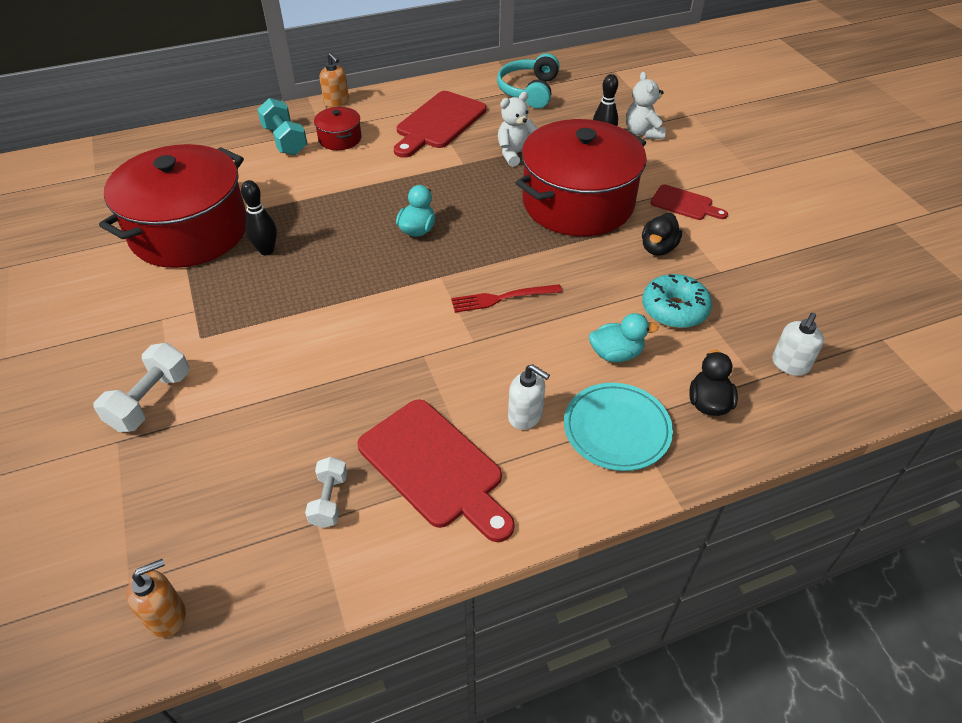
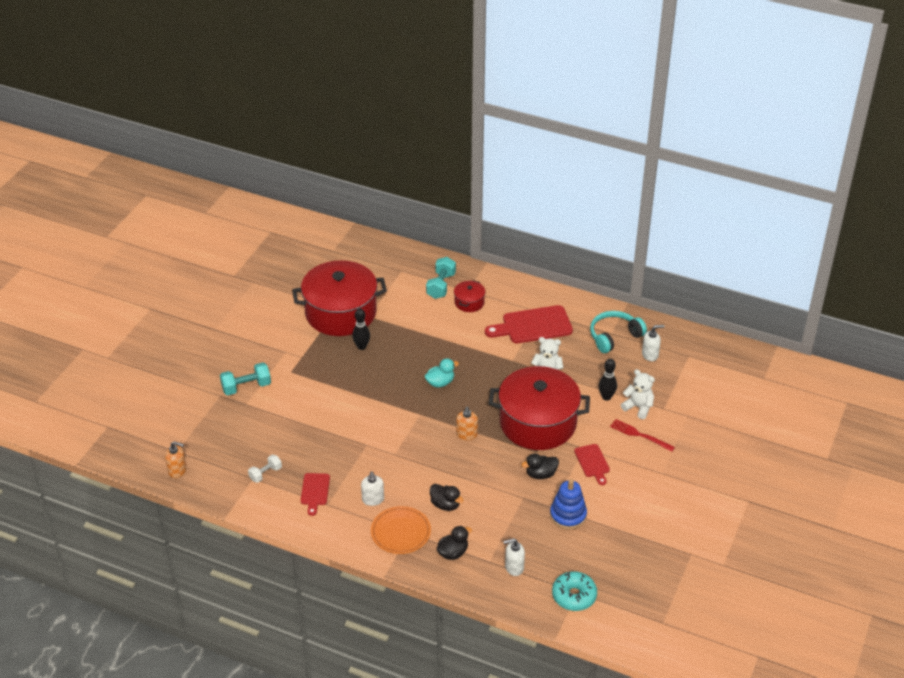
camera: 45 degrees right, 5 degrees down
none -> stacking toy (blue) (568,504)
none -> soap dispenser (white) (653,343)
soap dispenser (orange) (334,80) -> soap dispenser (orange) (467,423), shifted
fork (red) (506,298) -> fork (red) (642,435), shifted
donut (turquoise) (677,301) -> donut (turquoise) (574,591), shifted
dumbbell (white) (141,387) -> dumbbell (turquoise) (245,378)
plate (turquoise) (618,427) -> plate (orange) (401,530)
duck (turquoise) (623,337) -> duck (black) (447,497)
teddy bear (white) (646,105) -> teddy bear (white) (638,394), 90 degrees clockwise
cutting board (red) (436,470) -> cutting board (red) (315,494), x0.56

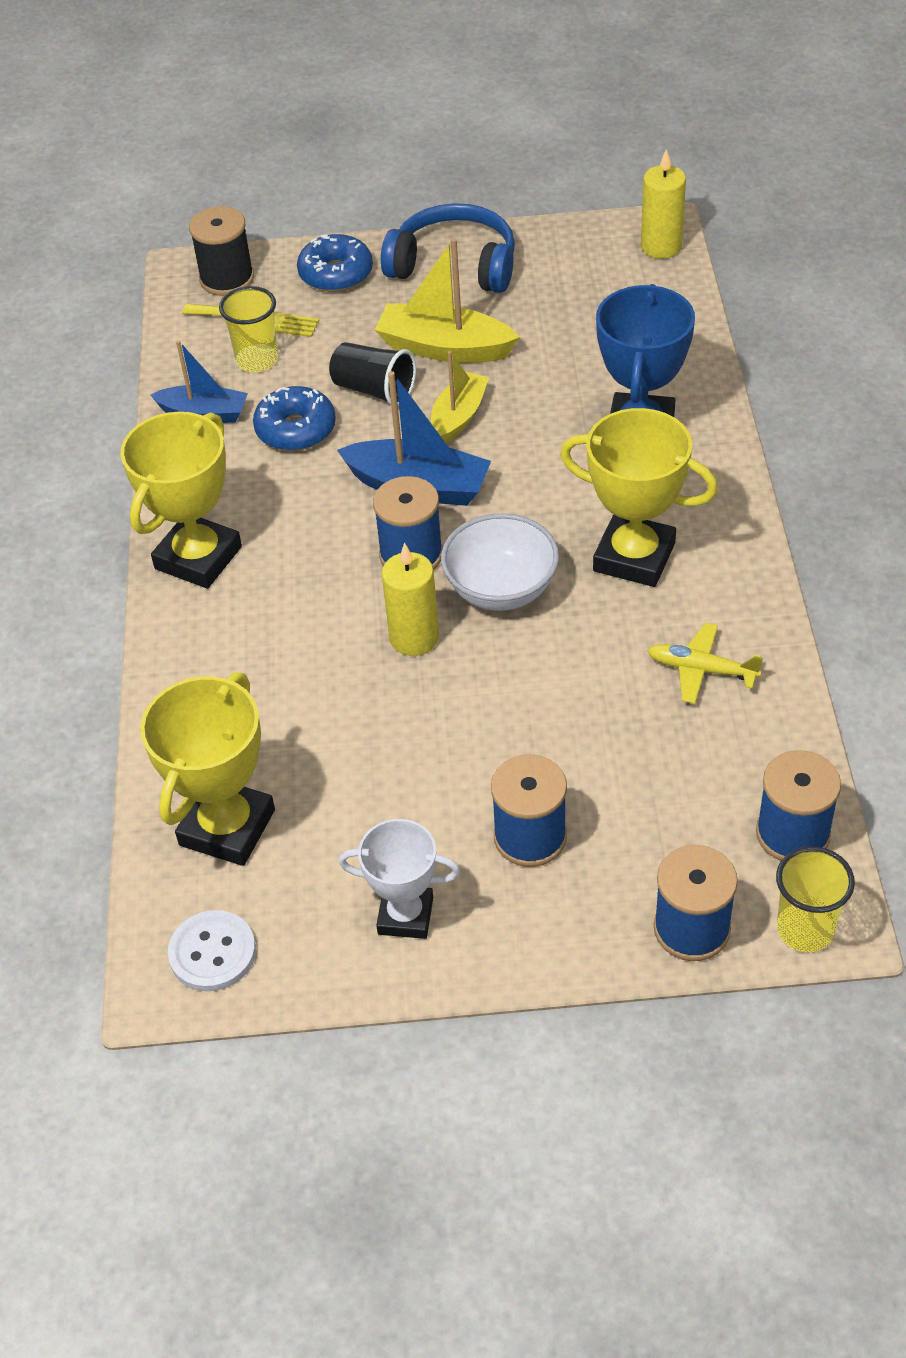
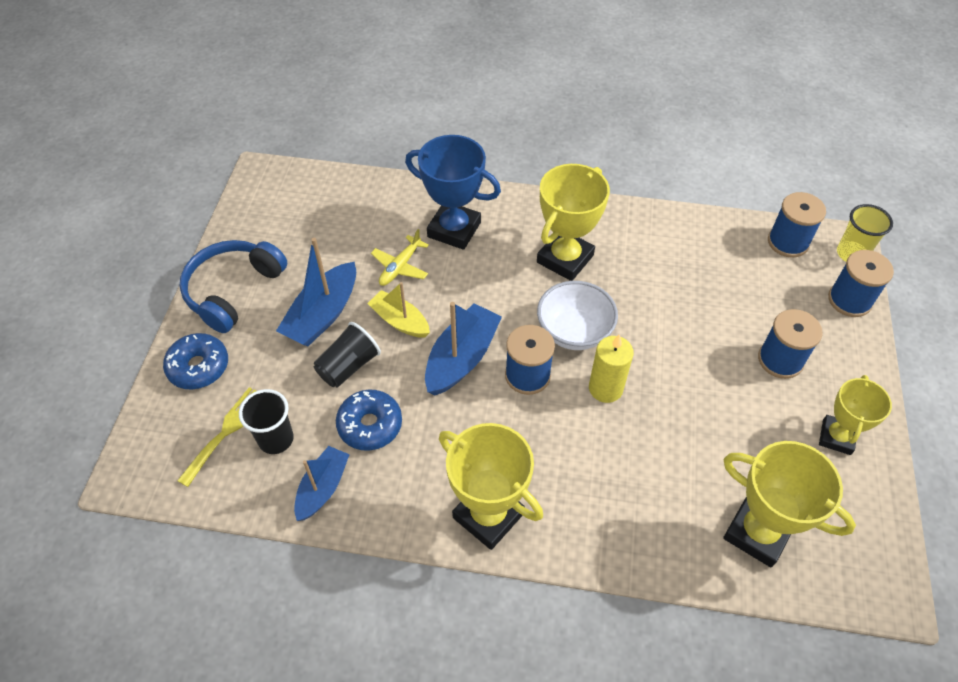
camera: 80 degrees left, 5 degrees up
button (white) (212,951) -> none
spool (black) (221,251) -> none
candle (yellow) (663,204) -> none
plane (yellow) (705,663) -> plane (yellow) (400,257), shifted
cup (yellow) (248,329) -> cup (black) (266,421)
trophy (white) (399,879) -> trophy (yellow) (855,415)
boat (yellow) (447,300) -> boat (blue) (316,292)

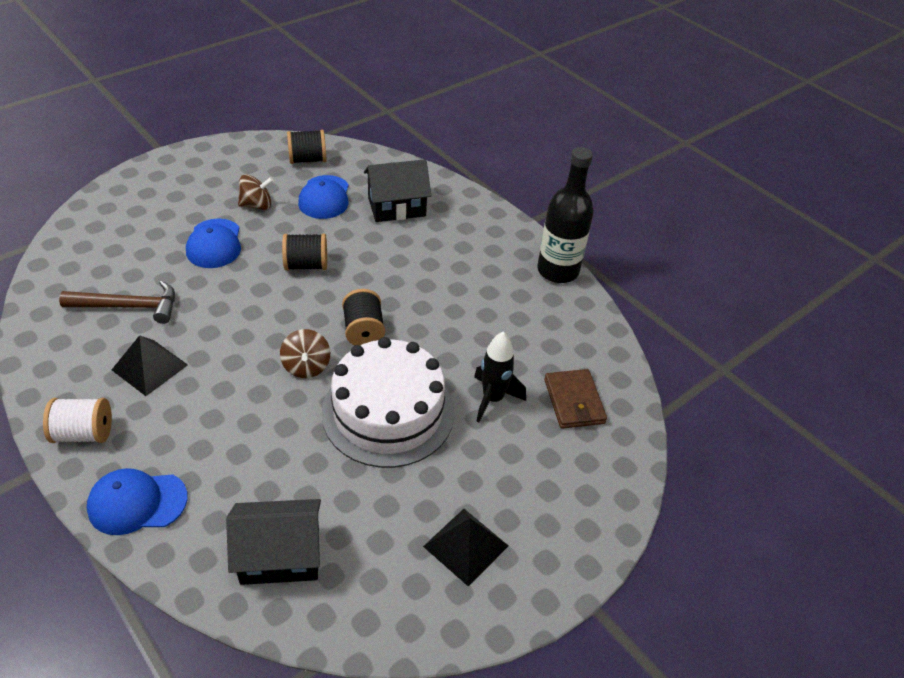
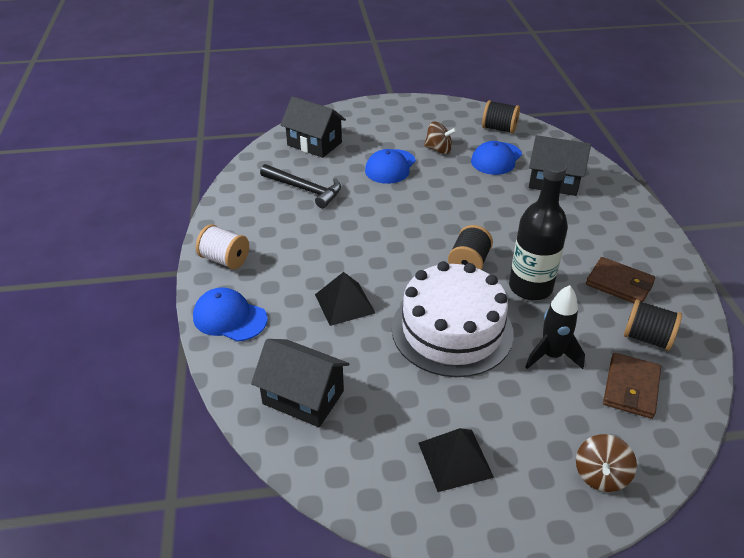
camera: 35 degrees right, 5 degrees down
none -> house (black) (313,127)
none -> wallet (brown) (620,280)
pyramid (black) (150,365) -> pyramid (black) (345,299), shifted
spinning top (brown) (305,353) -> spinning top (brown) (606,463), shifted
spool (black) (304,251) -> spool (black) (653,325), shifted
bottle (black) (565,215) -> bottle (black) (538,230), shifted
hammer (brown) (117,302) -> hammer (black) (300,186)

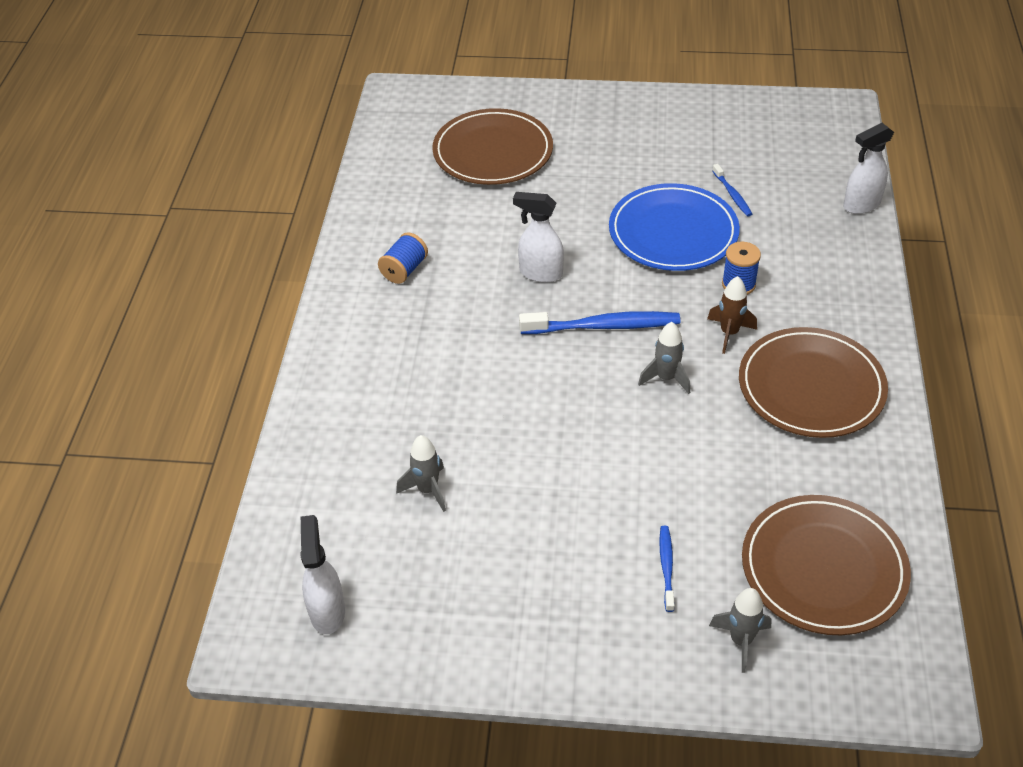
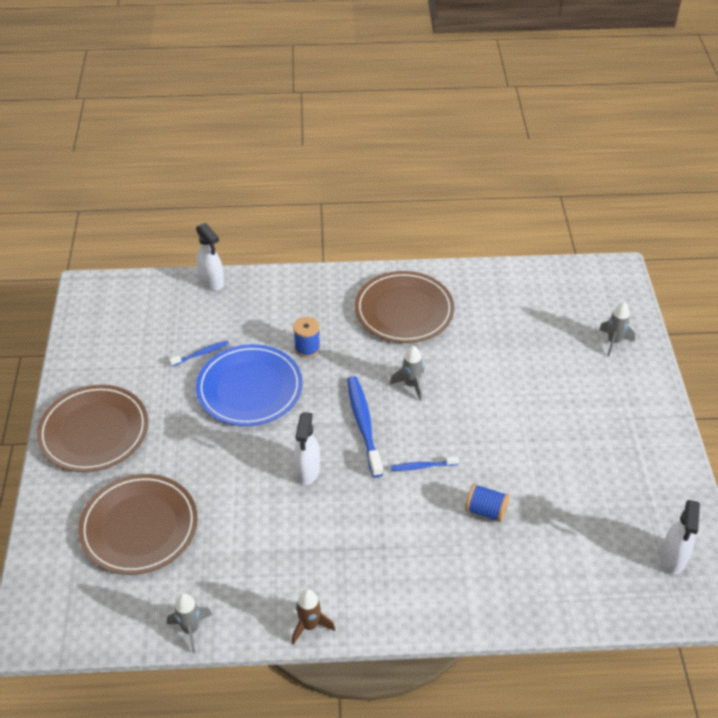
camera: 100 degrees left, 0 degrees up
spool (blue) (403,258) -> spool (blue) (487,502), shifted
rocket (grey) (421,473) -> rocket (grey) (189,623), shifted
toothbrush (blue) (667,569) -> toothbrush (blue) (425,463), shifted
rocket (brown) (732,315) -> rocket (brown) (313,617), shifted
plate (brown) (826,565) -> plate (brown) (92,428), shifted
spray bottle (white) (322,574) -> spray bottle (white) (680,537), 60 degrees counterclockwise

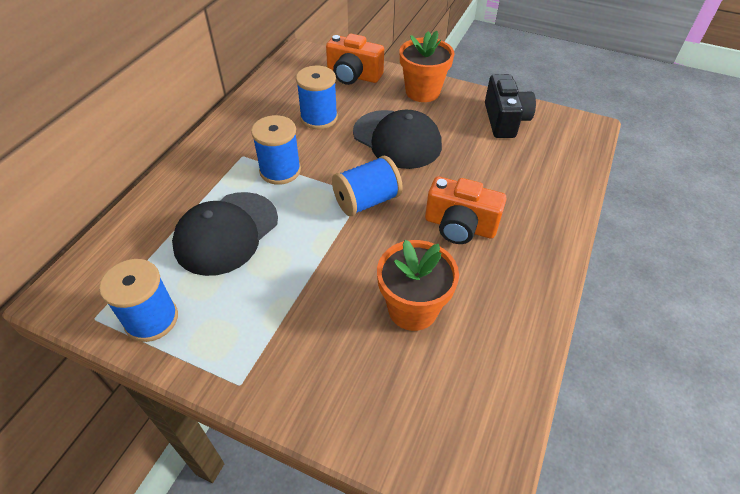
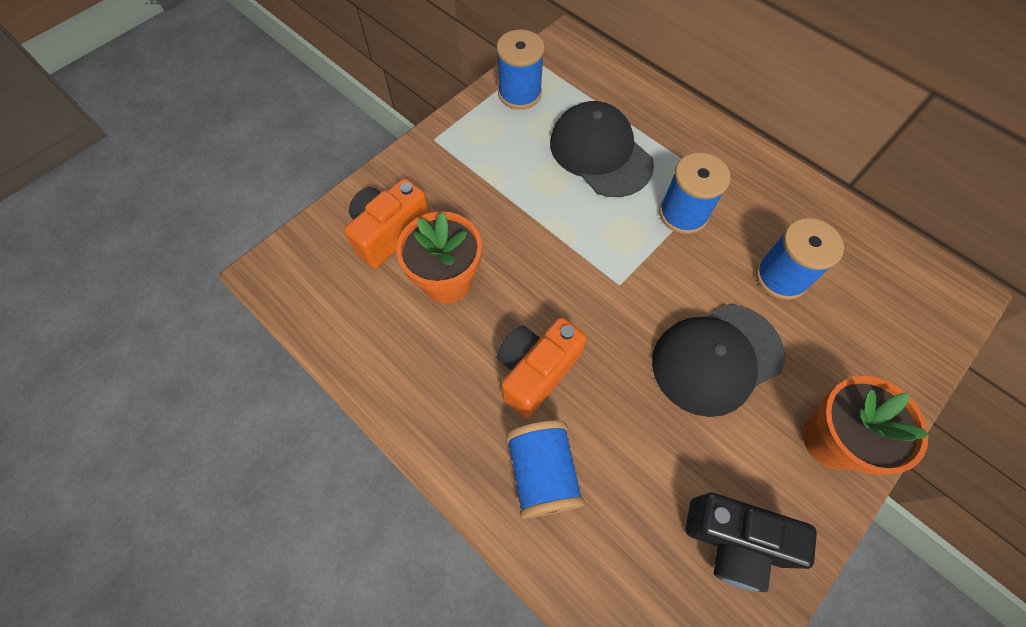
camera: 110 degrees right, 15 degrees up
camera (orange) (355,59) -> camera (orange) (387,223), shifted
spool (blue) (367,186) -> spool (blue) (545,469), shifted

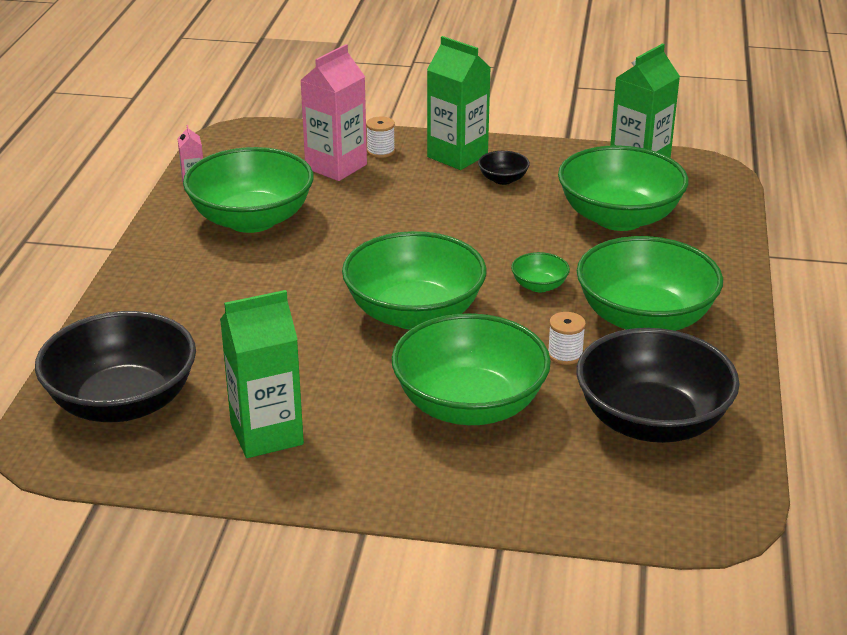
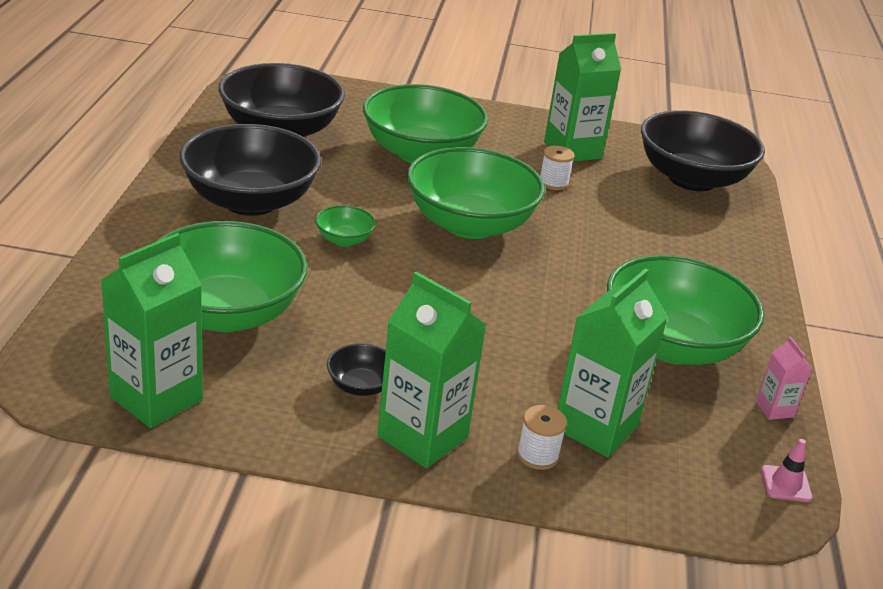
camera: 175 degrees right, 0 degrees up
none -> traffic cone (pink) (787,470)
spool (white) (567,338) -> spool (white) (557,168), shifted
carton (pink) (333,112) -> carton (green) (613,362)
bowl (green) (650,283) -> bowl (black) (250,170)

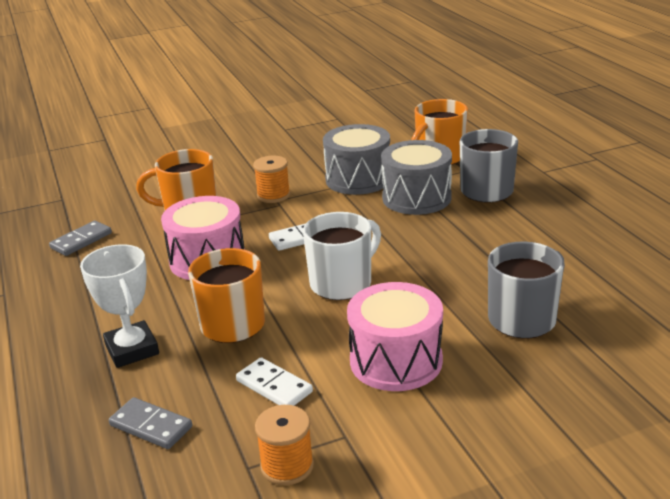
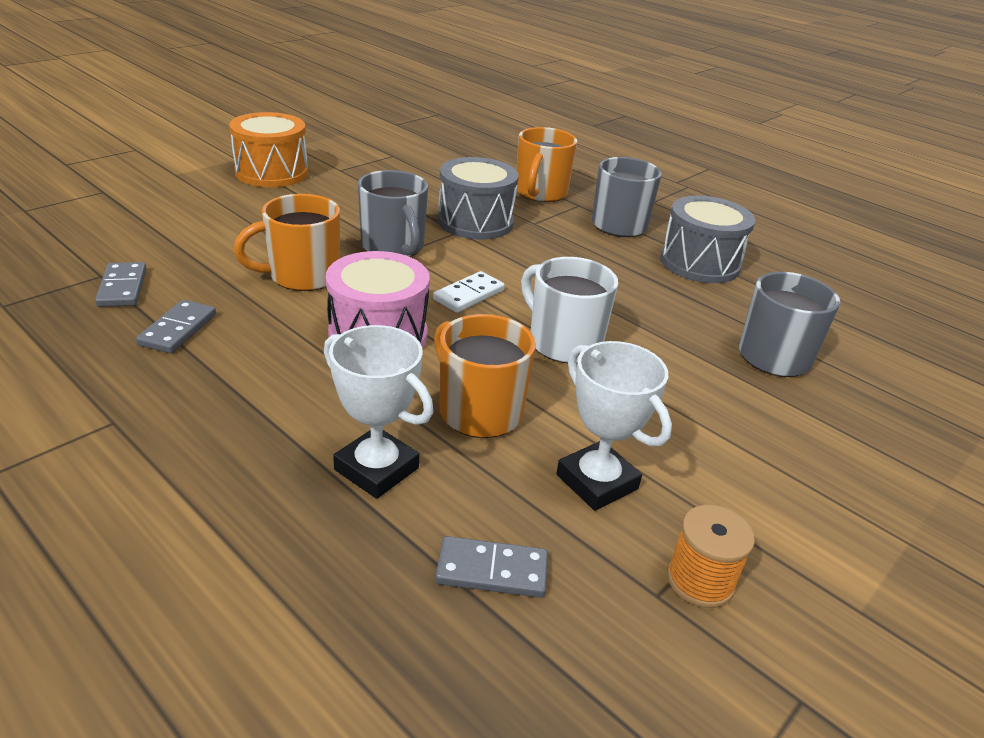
camera: 30 degrees left, 5 degrees up
drum (pink) (395,336) -> none
none -> domino (grey) (121,284)
none -> drum (orange) (268,149)
drum (grey) (416,177) -> drum (grey) (707,239), shifted
domino (white) (274,381) -> trophy (white) (614,426)
spool (orange) (271,179) -> mug (grey) (393,213)
mug (white) (342,256) -> mug (white) (569,310), 60 degrees counterclockwise

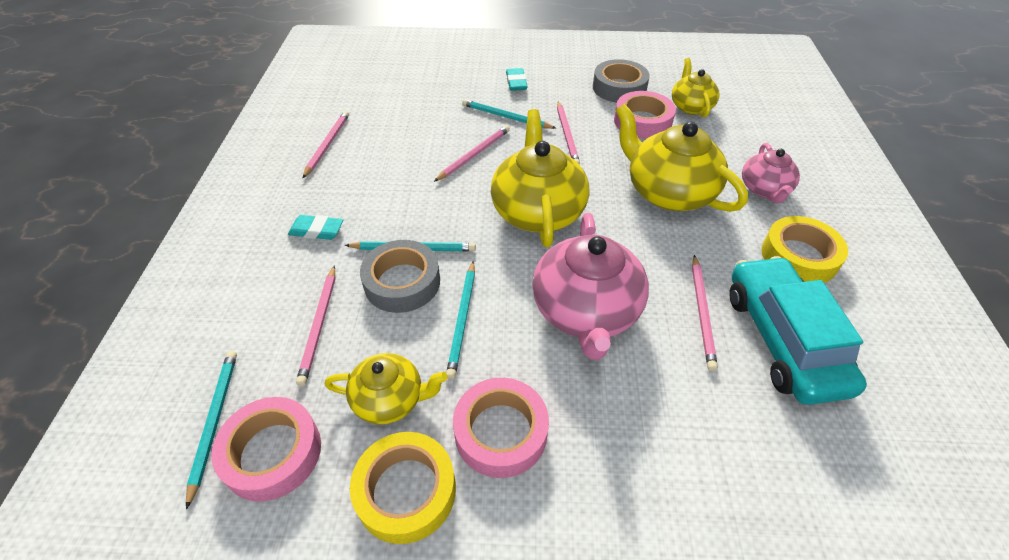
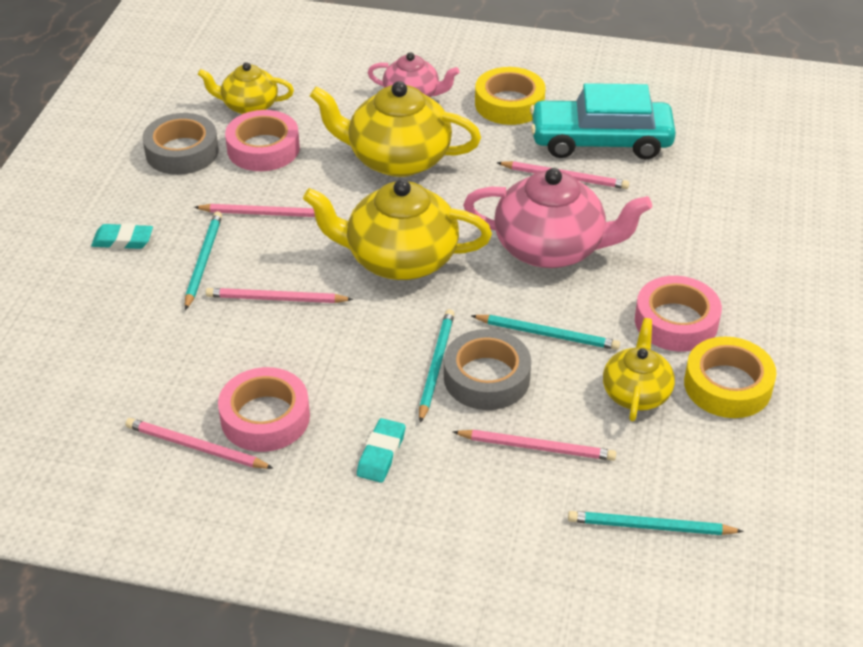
camera: 80 degrees left, 5 degrees down
tape (pink) (266,449) -> tape (pink) (264,409), shifted
pencil (pink) (472,153) -> pencil (pink) (279,295), 45 degrees counterclockwise
pencil (turquoise) (509,114) -> pencil (turquoise) (203,260), 150 degrees clockwise
teapot (yellow) (682,158) -> teapot (yellow) (395,129), 45 degrees clockwise

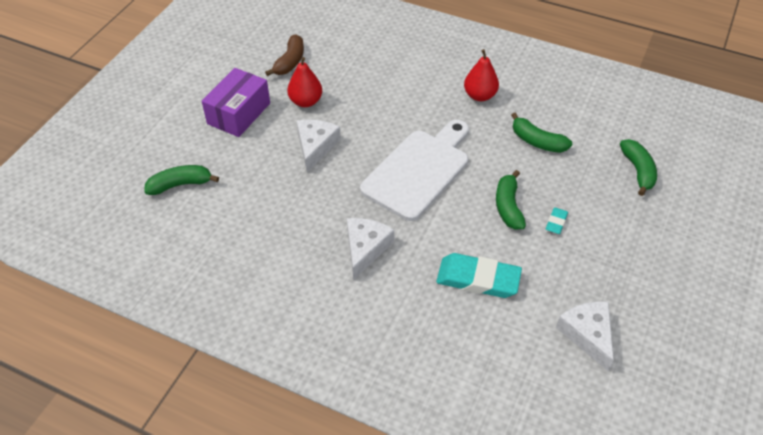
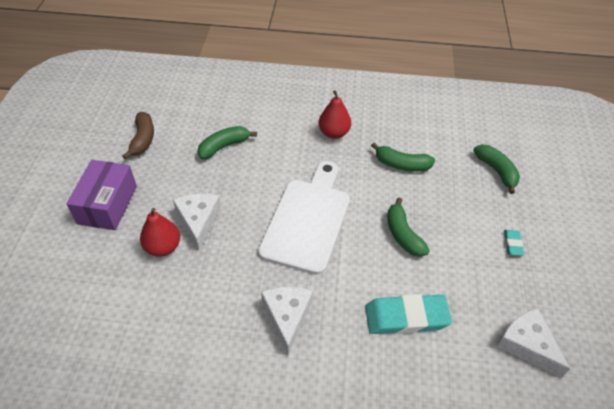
camera: 20 degrees left, 0 degrees up
banana (green) (181,180) -> banana (green) (227,142), shifted
pear (red) (304,82) -> pear (red) (160,232), shifted
eraser (turquoise) (557,220) -> eraser (turquoise) (514,243), shifted

